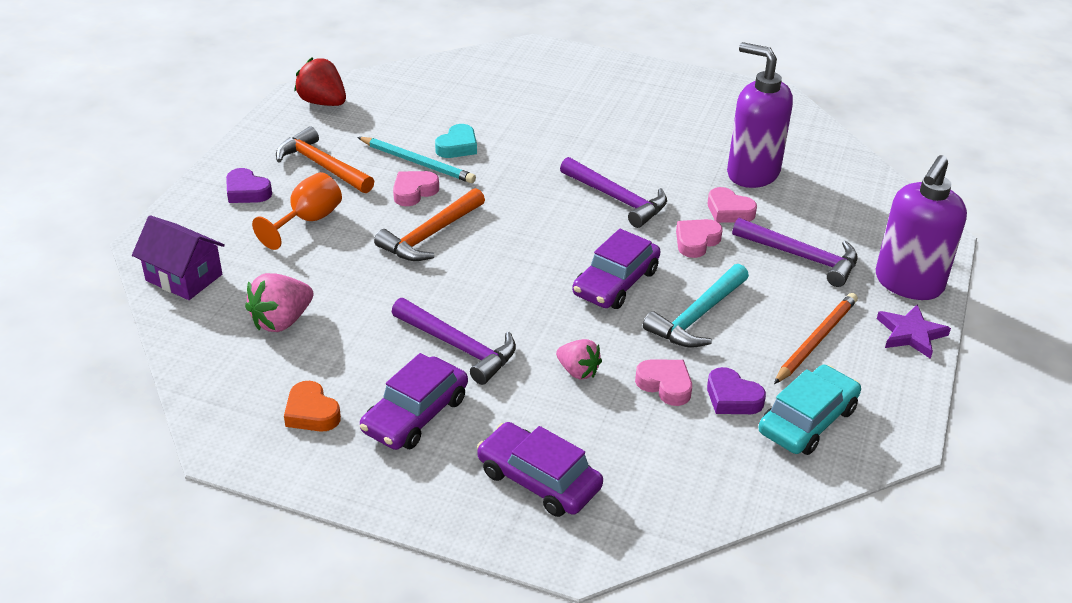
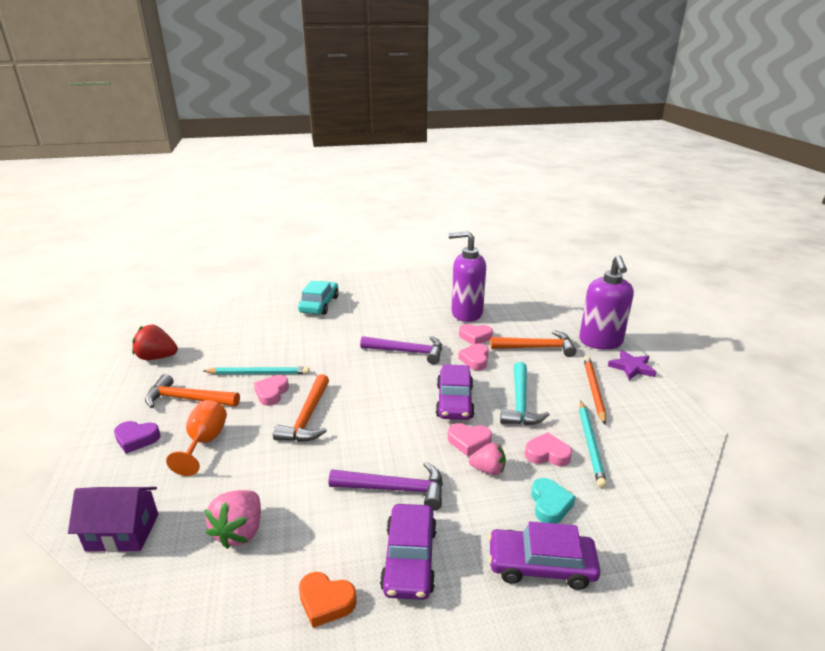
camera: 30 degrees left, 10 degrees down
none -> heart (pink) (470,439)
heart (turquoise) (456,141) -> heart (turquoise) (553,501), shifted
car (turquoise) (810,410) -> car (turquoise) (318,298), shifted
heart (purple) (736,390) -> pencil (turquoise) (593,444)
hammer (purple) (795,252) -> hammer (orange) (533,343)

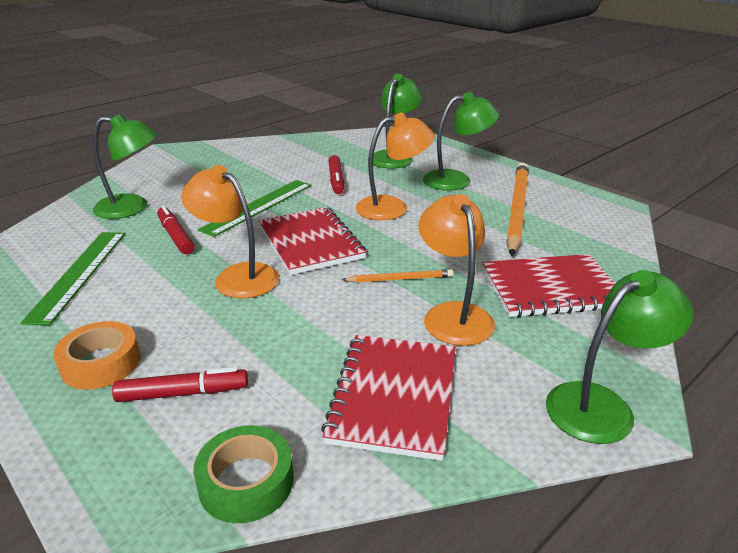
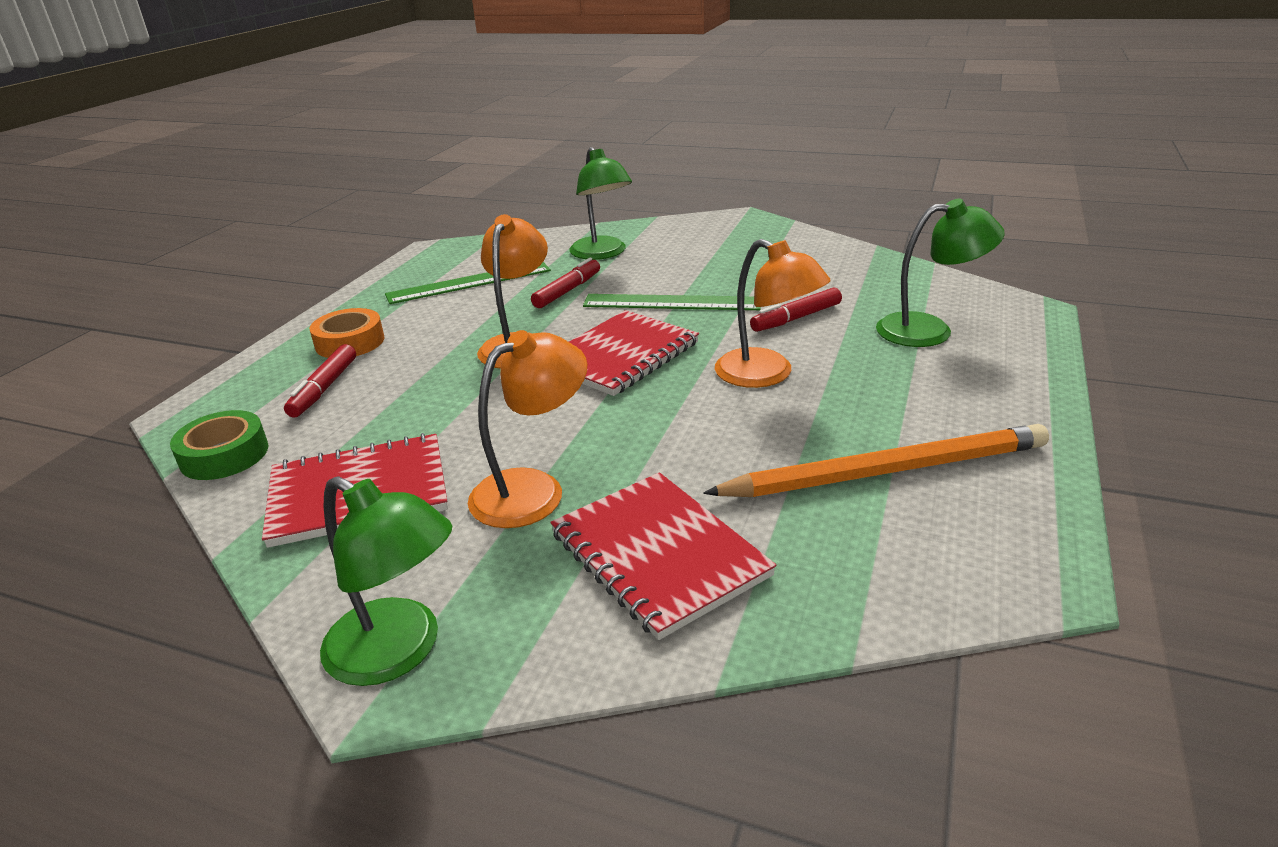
camera: 65 degrees right, 0 degrees up
pencil (orange) (398,275) -> none
lamp (green) (461,141) -> none
marker (red) (180,384) -> marker (red) (320,381), 45 degrees clockwise

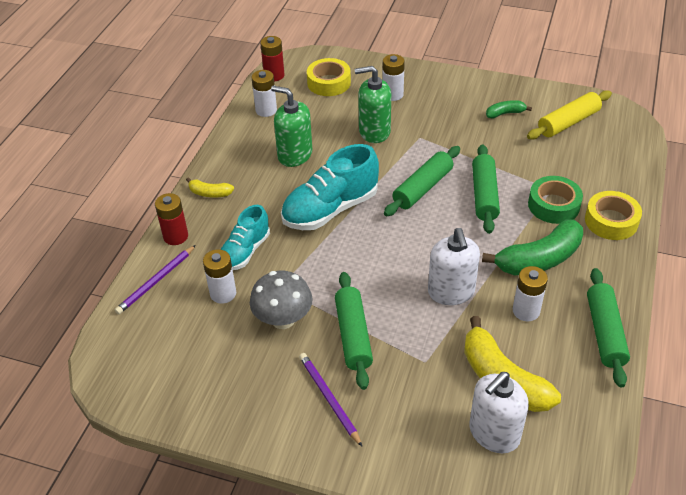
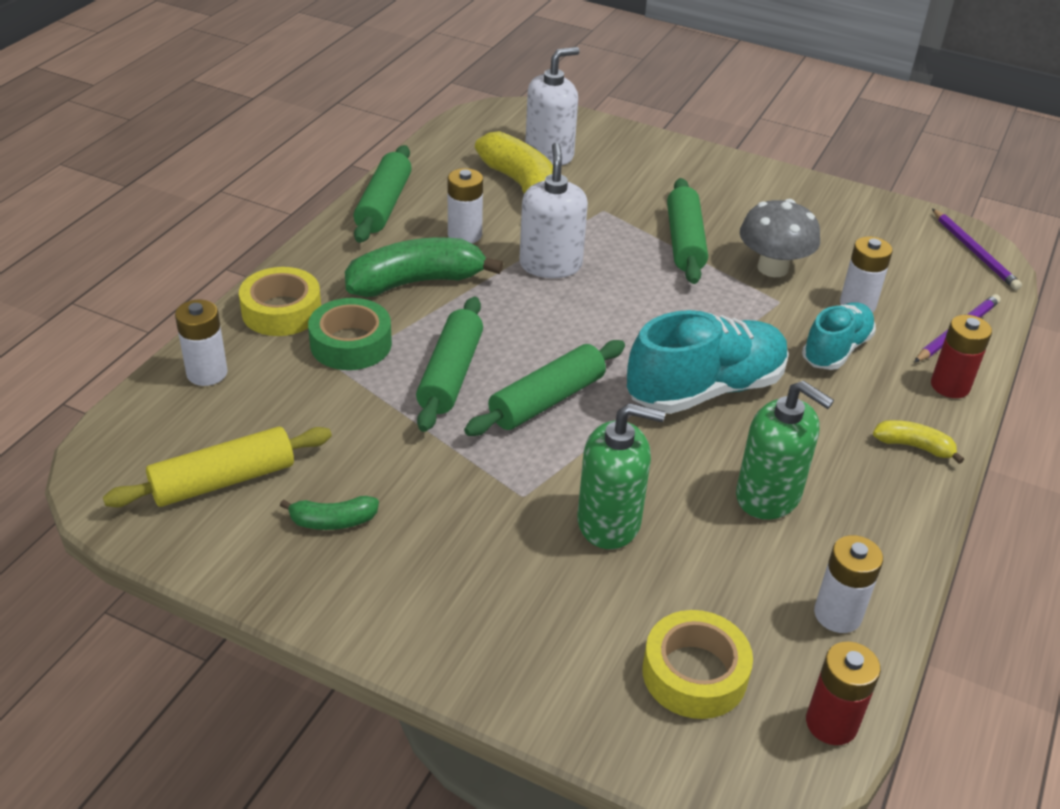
camera: 175 degrees left, 5 degrees down
pencil (purple) (330,400) -> pencil (purple) (977,249), shifted
battery (white) (393,77) -> battery (white) (201,343), shifted

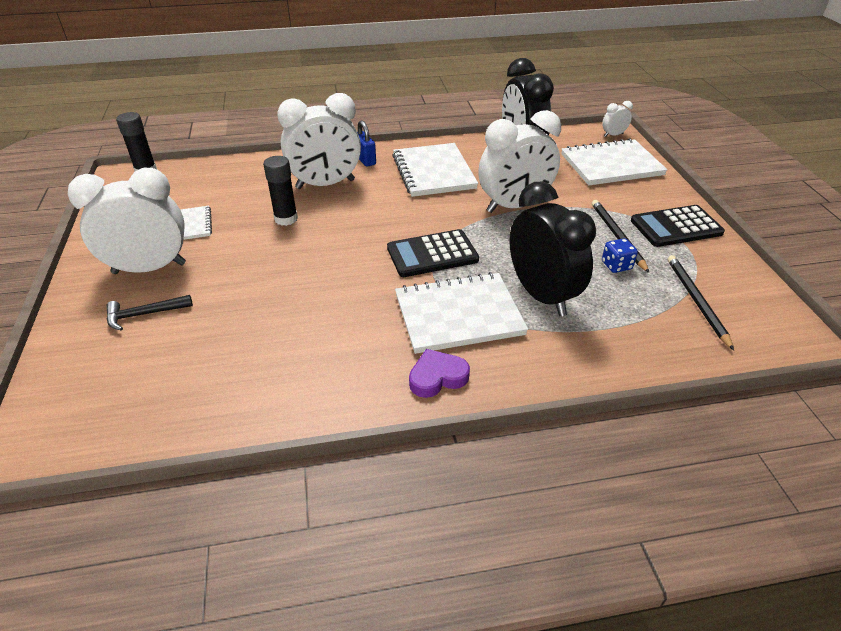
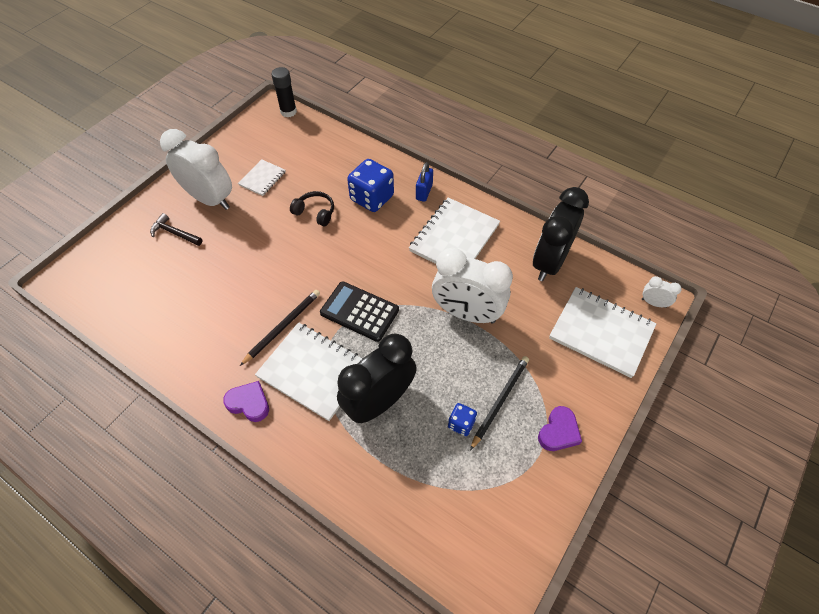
camera: 45 degrees right, 15 degrees up
pencil (black) (701,302) -> pencil (black) (280,328), shifted
glue stick (black) (280,191) -> headphones (black) (312,208)
clock (white) (319,141) -> dice (blue) (370,185)
calculator (black) (678,226) -> heart (purple) (560,428)
clock (black) (552,248) -> clock (black) (377,378), 150 degrees counterclockwise

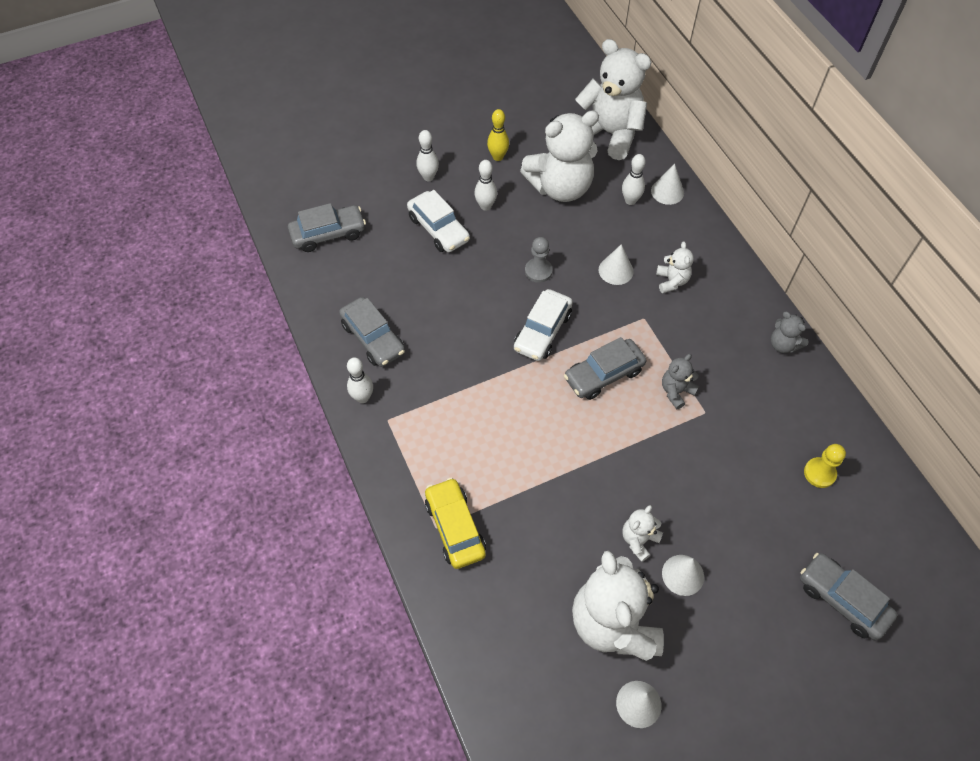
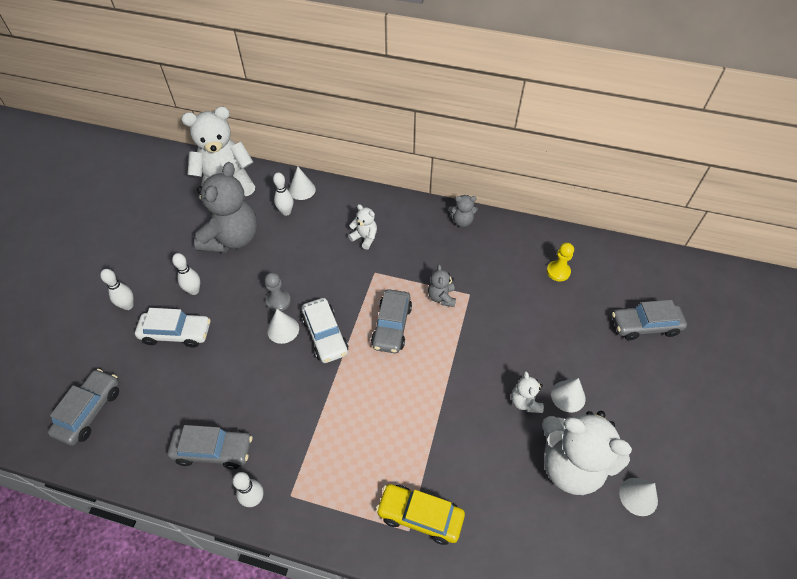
camera: 50 degrees left, 5 degrees down
bowling pin (yellow) (498,135) -> none
cone (white) (616,264) -> cone (white) (283,326), shifted
teddy bear (white) (559,156) -> teddy bear (grey) (225,207)

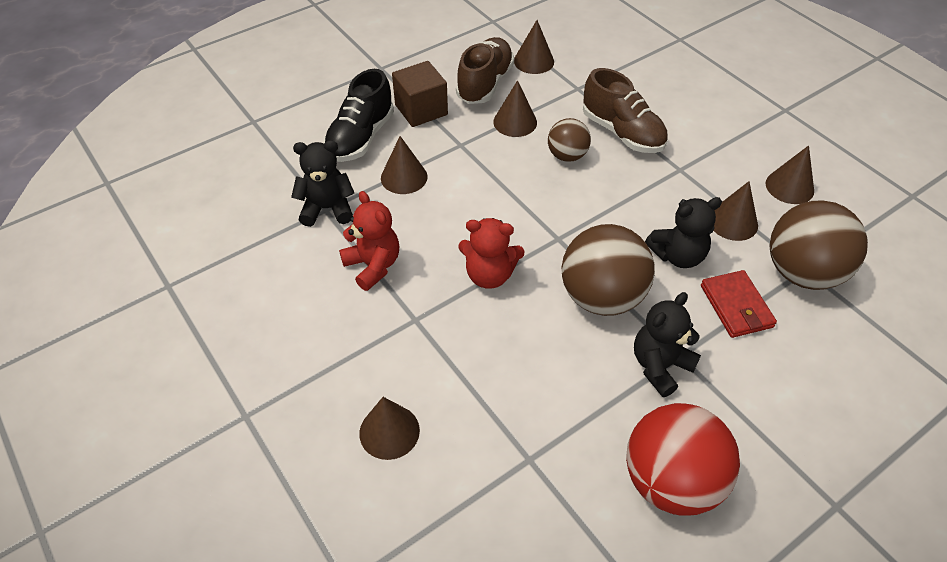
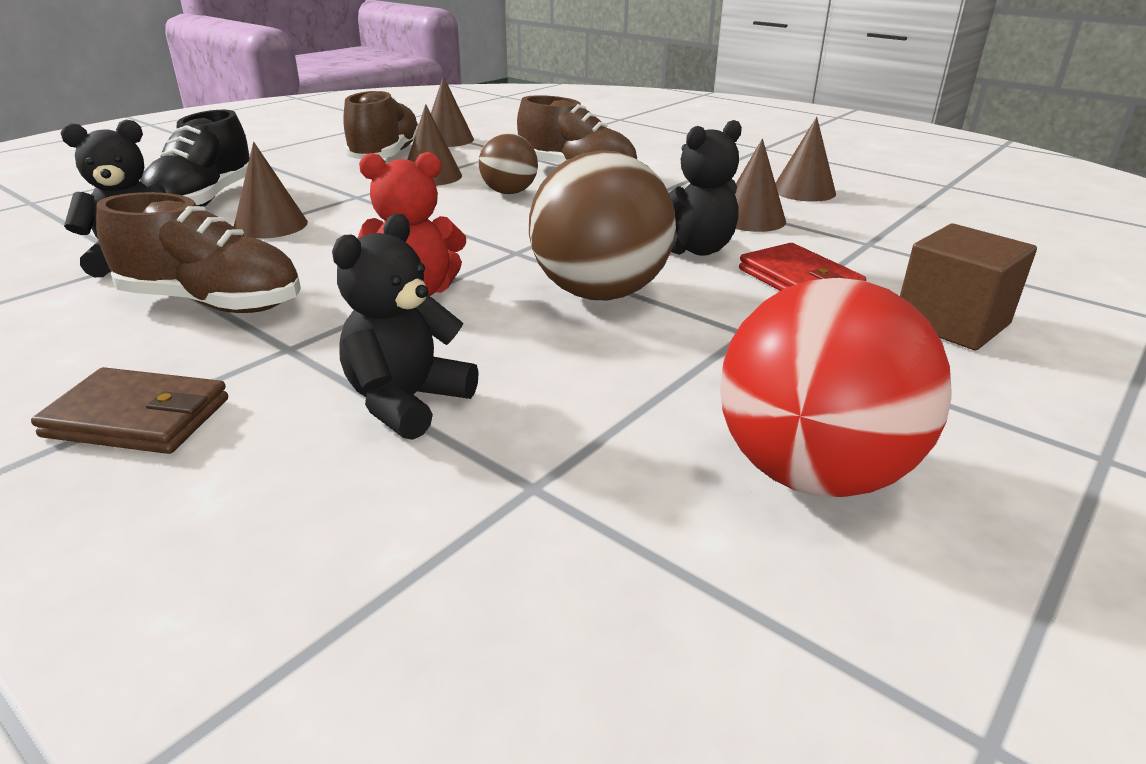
camera: 15 degrees left, 20 degrees down
cone (brown) (389,428) -> none
ball (brown) (819,245) -> none
none -> wallet (brown) (129,410)
cube (brown) (420,94) -> cube (brown) (968,287), shifted
teddy bear (black) (667,344) -> teddy bear (black) (405,327), shifted
teddy bear (red) (369,241) -> shoe (brown) (198,252)

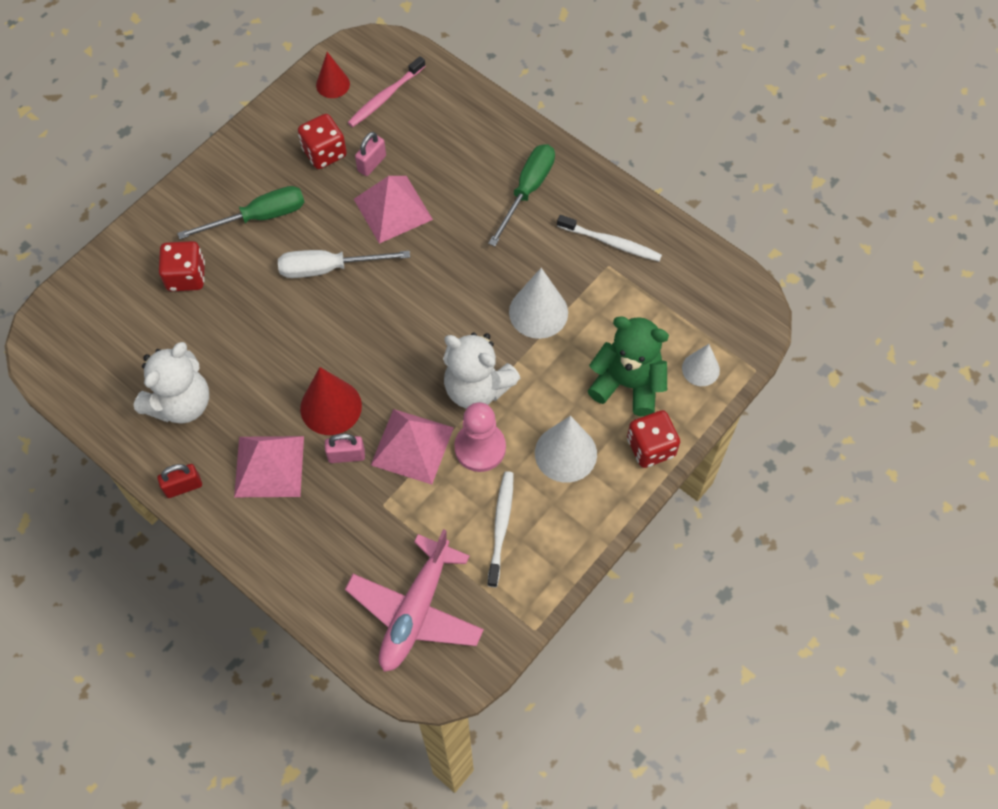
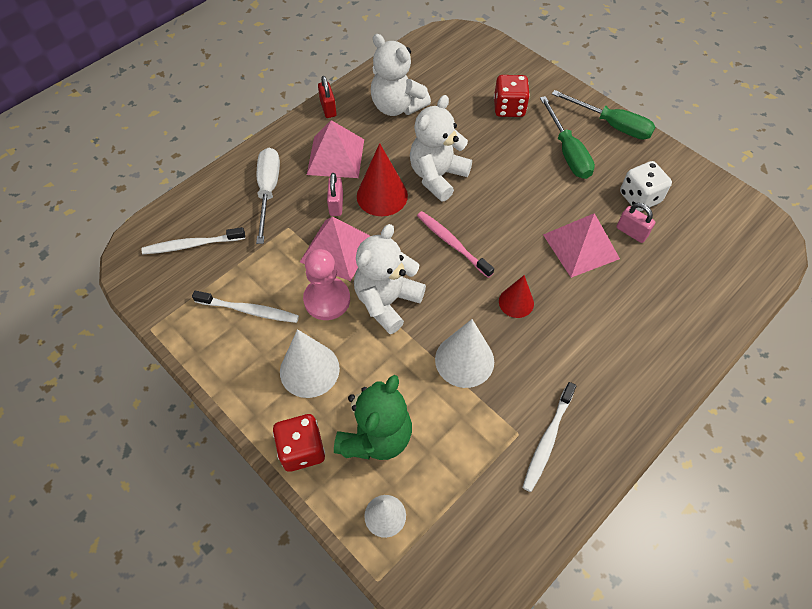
camera: 95 degrees right, 5 degrees down
none -> teddy bear (white) (441,148)
screwdriver (white) (344,264) -> screwdriver (white) (268,196), shifted
cone (red) (333,75) -> cone (red) (516,296), shifted
toothbrush (pink) (386,91) -> toothbrush (pink) (455,244), shifted
screwdriver (green) (521,195) -> screwdriver (green) (603,115), shifted
plane (pink) (414,600) -> toothbrush (white) (193,240)
dice (red) (322,141) -> dice (white) (646,186)

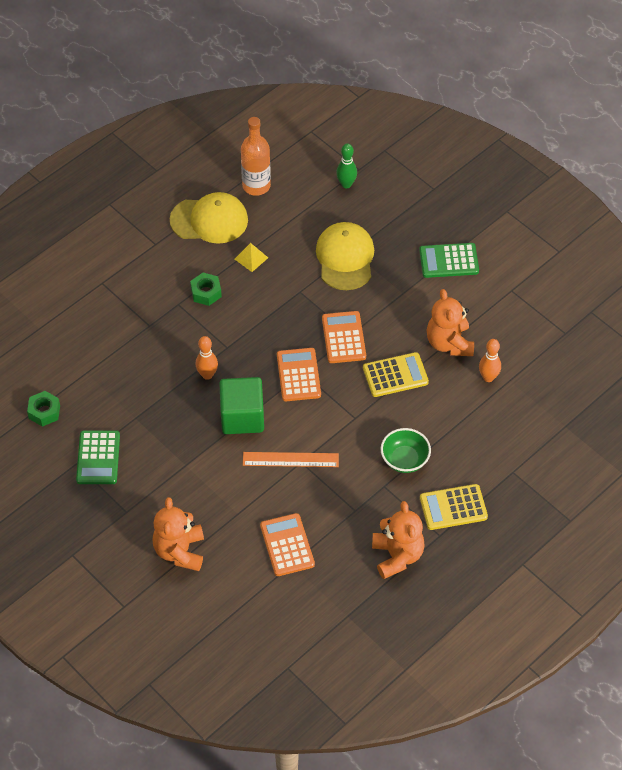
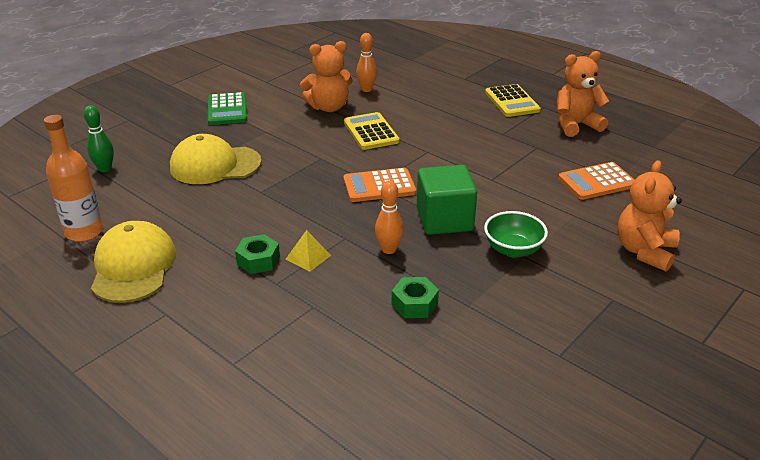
camera: 95 degrees left, 20 degrees down
calculator (green) (98,457) -> none
ruler (orange) (291,459) -> none
calculator (orange) (344,337) -> none
nut (green) (43,409) -> nut (green) (415,297), shifted
pyramid (yellow) (251,257) -> pyramid (yellow) (308,251), shifted
bowl (green) (405,450) -> bowl (green) (516,234), shifted
teddy bear (orange) (178,534) -> teddy bear (orange) (649,216), 120 degrees clockwise

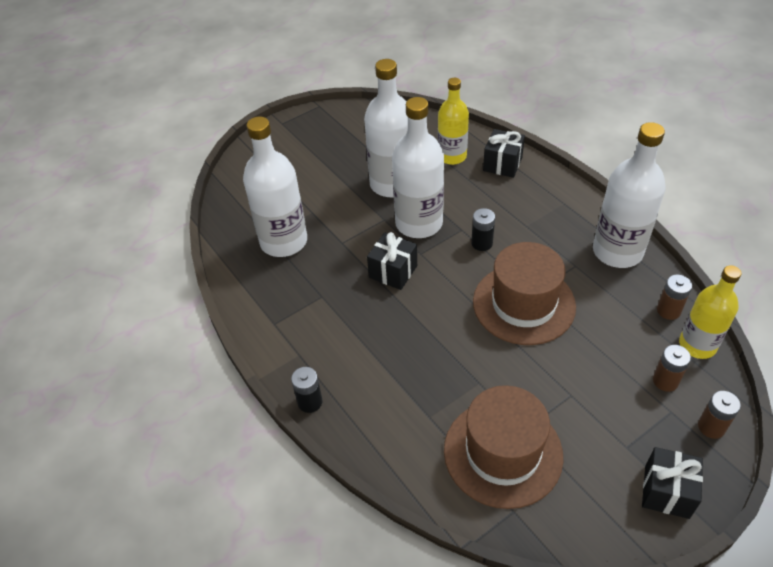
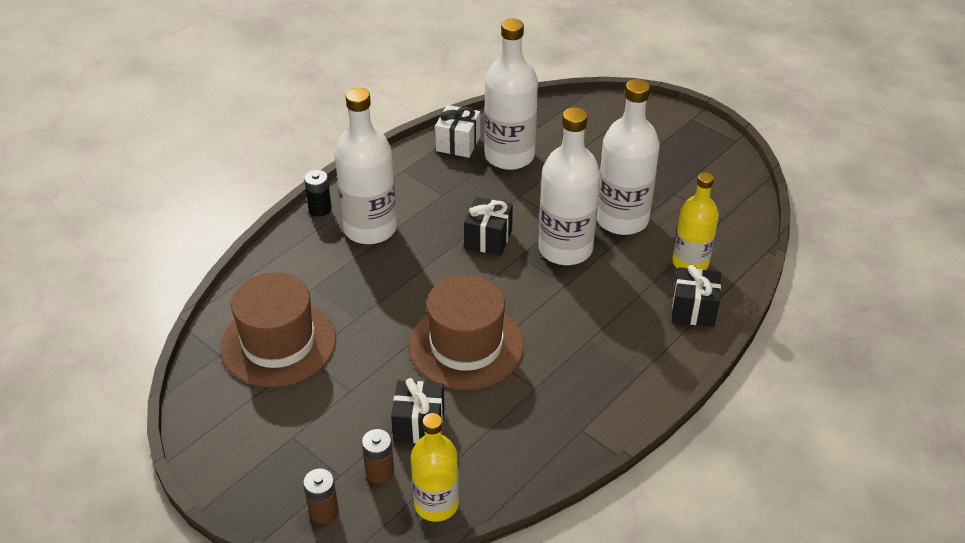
camera: 75 degrees right, 5 degrees down
battery (black) (483,229) -> none
battery (brown) (674,297) -> none
none -> gift (white) (457,131)
bottle (white) (629,195) -> bottle (white) (365,166), shifted
gift (black) (672,483) -> gift (black) (418,411), shifted

